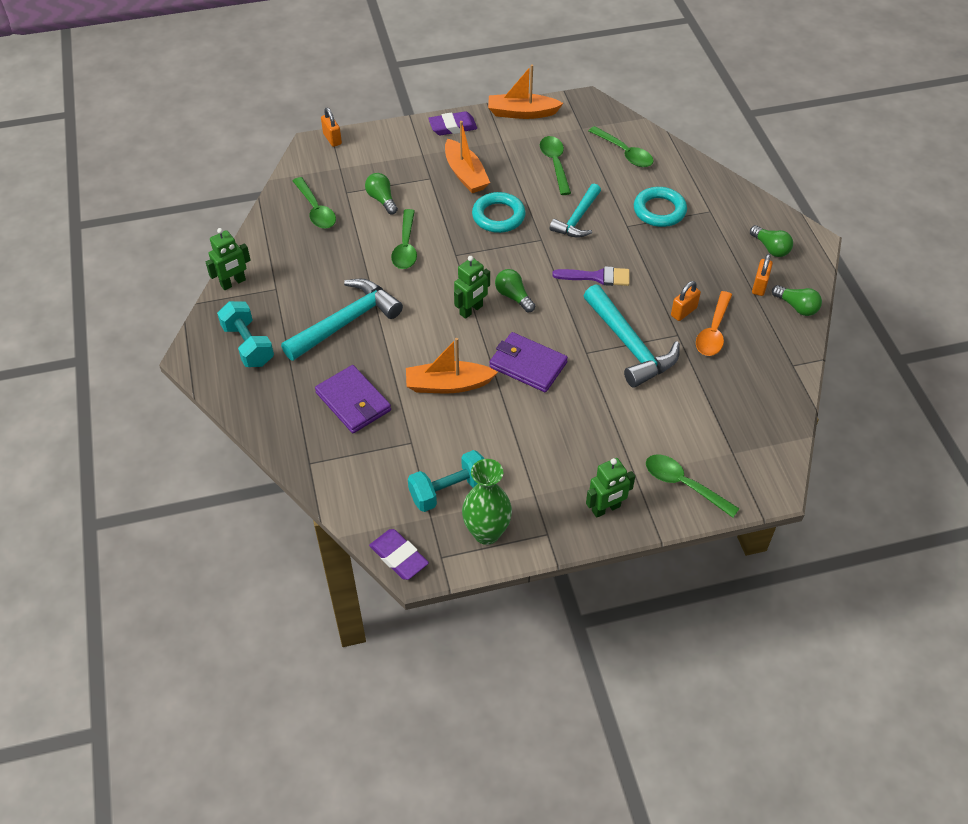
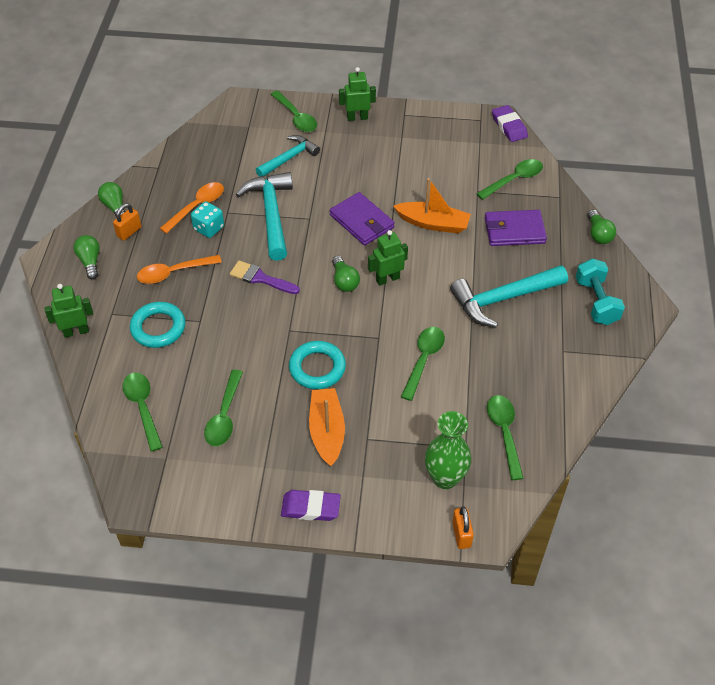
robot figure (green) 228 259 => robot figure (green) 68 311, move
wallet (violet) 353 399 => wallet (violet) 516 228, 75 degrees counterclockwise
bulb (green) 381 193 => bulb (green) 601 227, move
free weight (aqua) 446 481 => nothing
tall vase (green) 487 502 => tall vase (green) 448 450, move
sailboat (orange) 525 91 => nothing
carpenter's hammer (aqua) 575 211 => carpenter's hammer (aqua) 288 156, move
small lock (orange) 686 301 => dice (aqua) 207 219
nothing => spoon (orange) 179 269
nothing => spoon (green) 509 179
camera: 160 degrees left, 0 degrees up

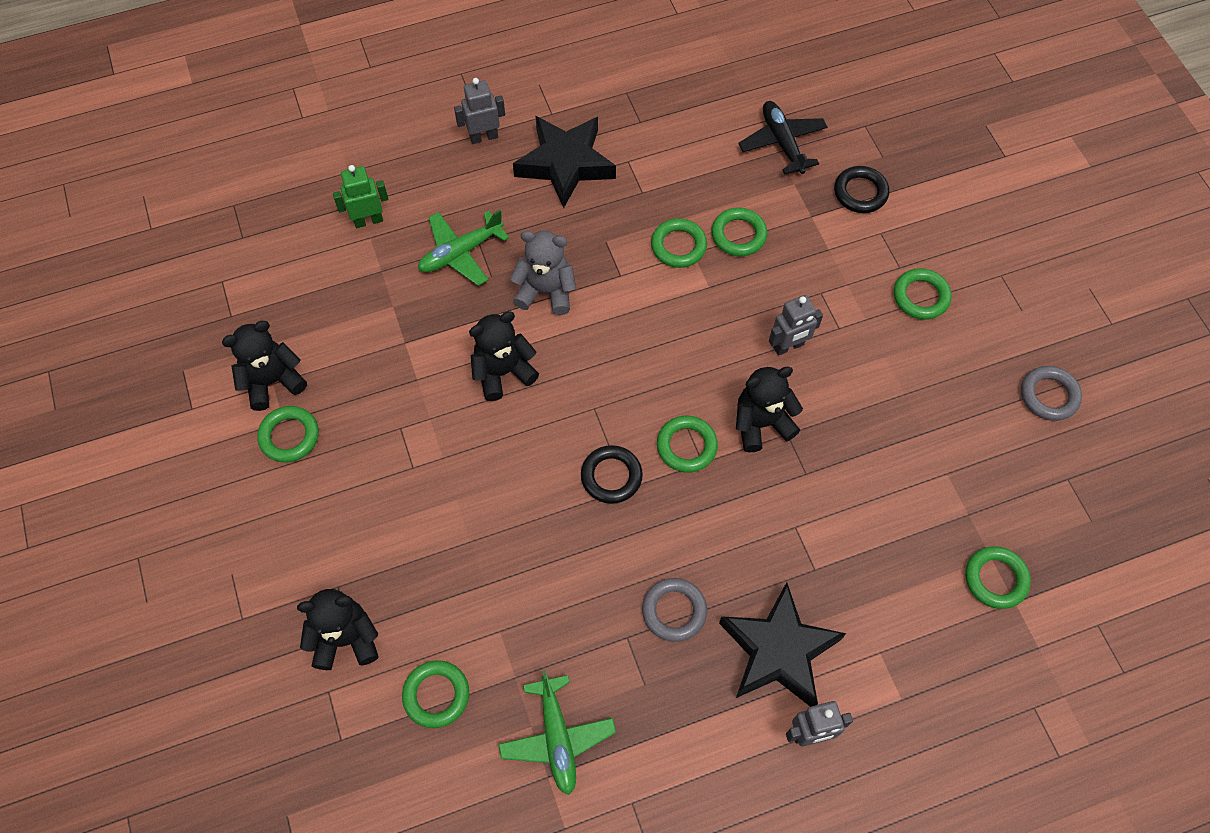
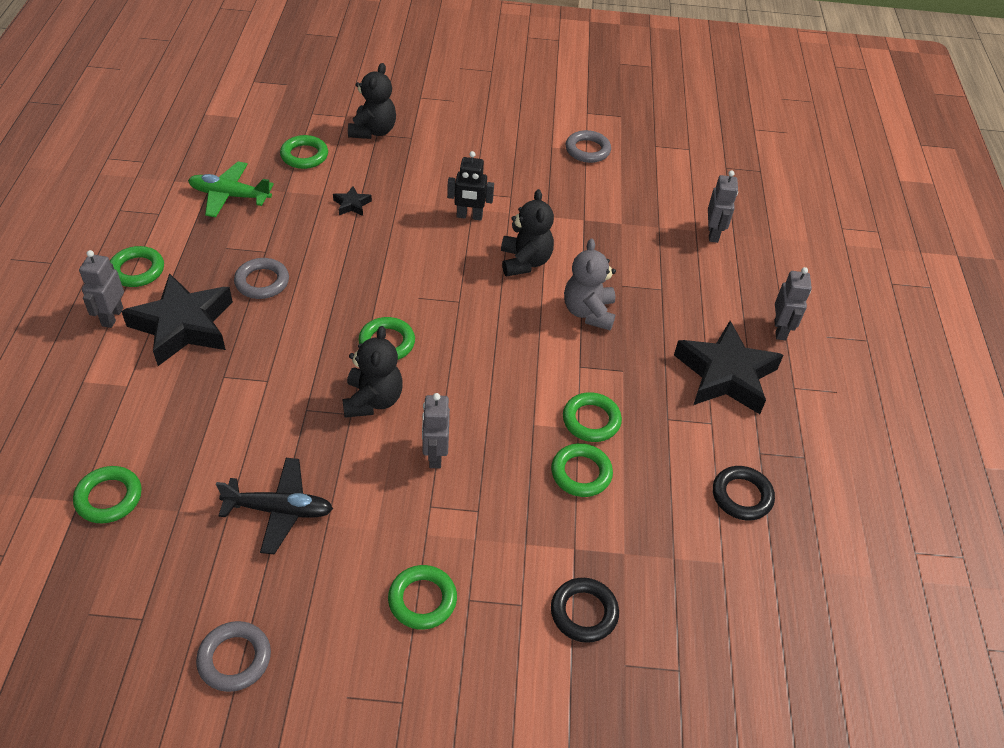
teddy (jet-black) 264 366 => hoop (grey) 588 146
hoop (green) 288 434 => hoop (green) 137 266, move
robot figure (green) 360 196 => robot figure (grey) 723 206
aeroplane (green) 463 248 => nothing
teddy (grey) 543 273 => teddy (grey) 590 284, 150 degrees clockwise
hoop (jet-black) 612 474 => hoop (jet-black) 744 493, move
aeroplane (jet-black) 783 137 => aeroplane (jet-black) 274 506, move
nothing => star (jet-black) 352 201
nothing => robot figure (jet-black) 470 186
camera: 110 degrees right, 15 degrees down

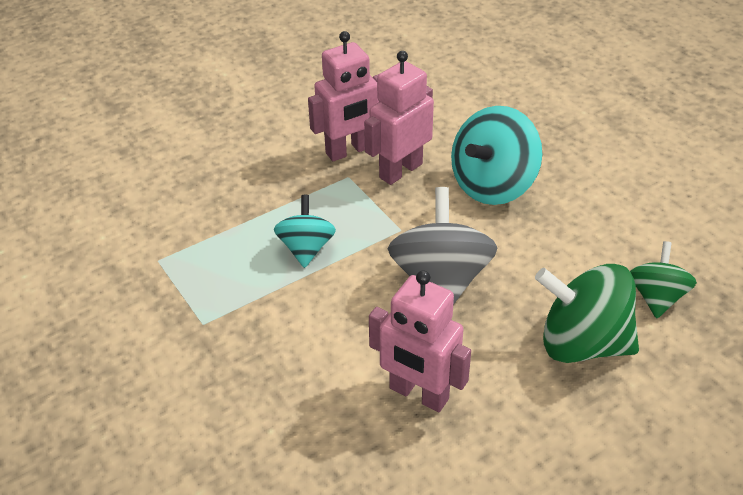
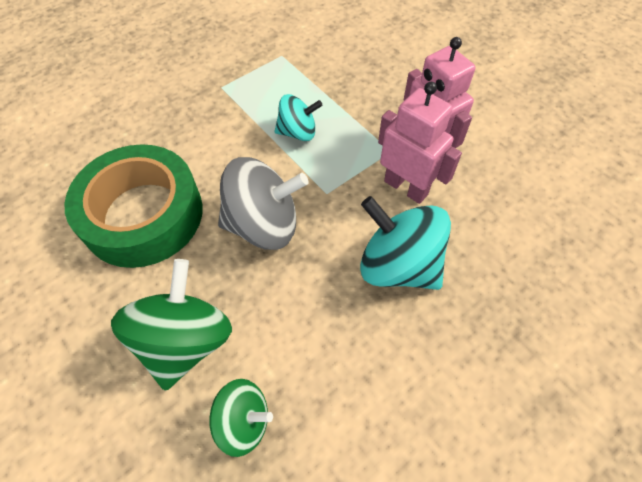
robot figure (rose-pink) 420 341 => roll of tape (green) 133 206
camera: 85 degrees right, 15 degrees up

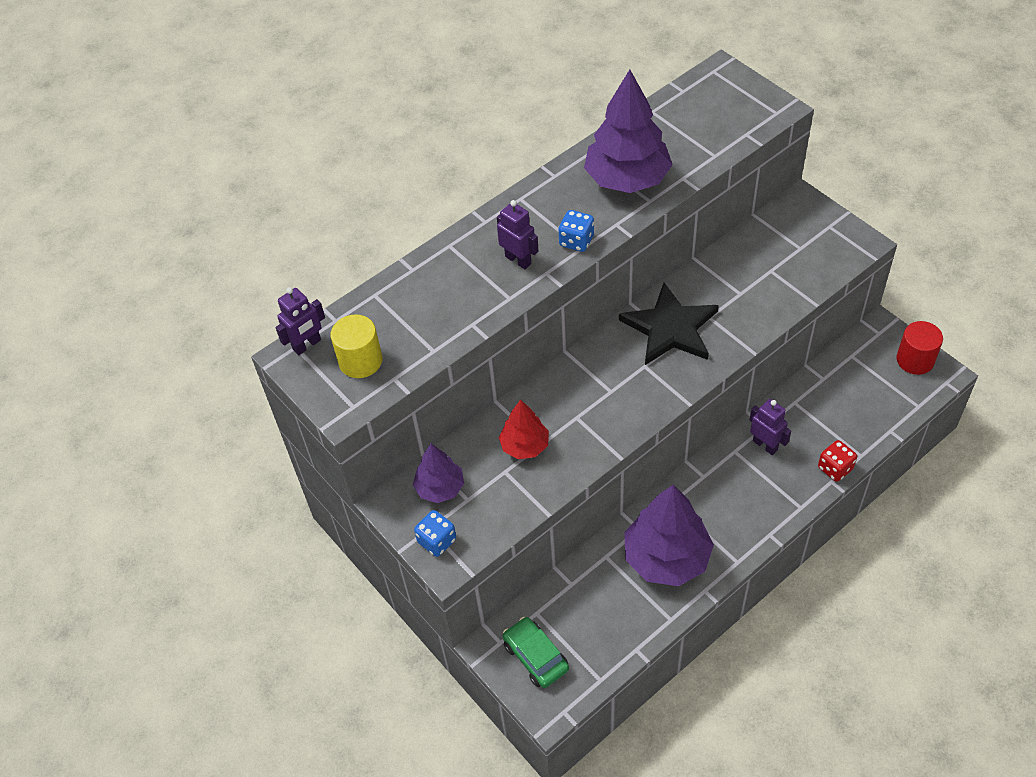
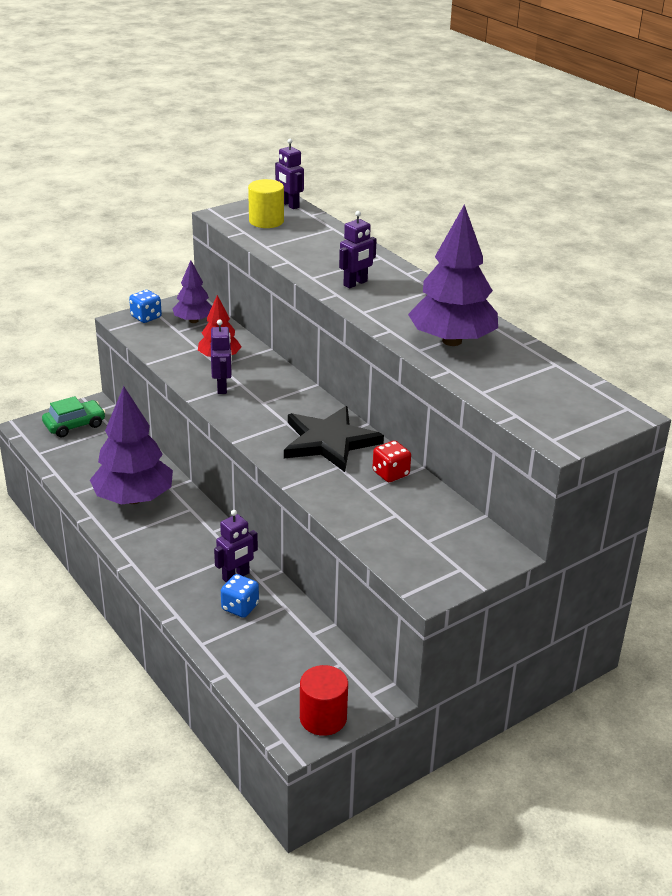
dice (royal blue) 576 231 => dice (royal blue) 240 596, move
dice (red) 837 461 => dice (red) 391 461, move
nothing => robot figure (violet) 221 356
camera: 90 degrees right, 20 degrees down

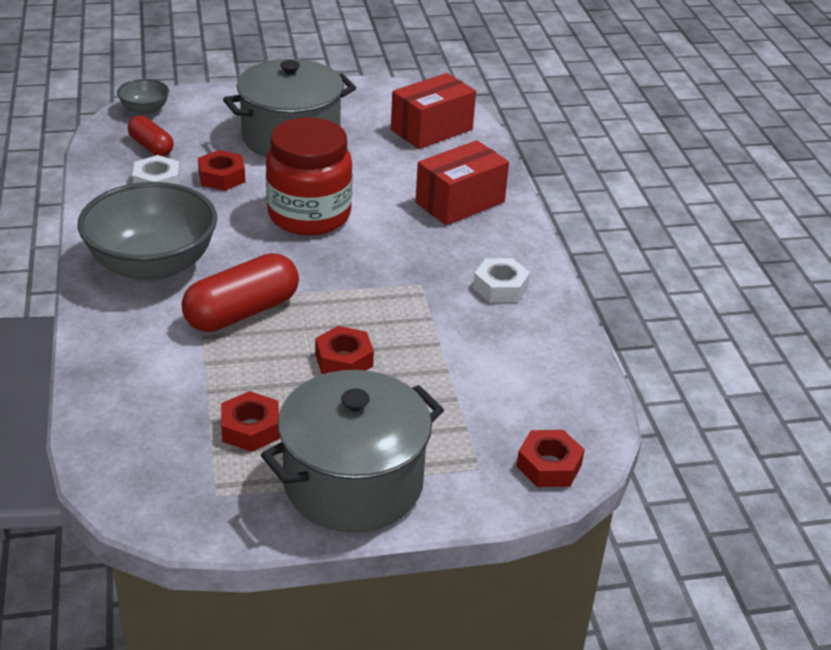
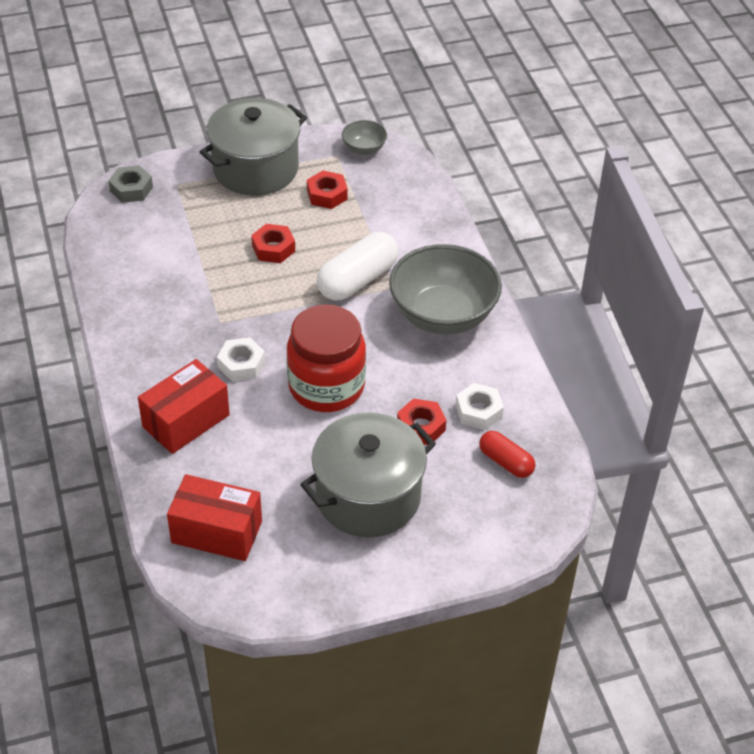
serving bowl (grey) 143 97 => serving bowl (grey) 364 137, move
pill (red) 240 292 => pill (white) 358 266
parcel (red) 433 111 => parcel (red) 214 517, 60 degrees clockwise
hexagon nut (white) 501 280 => hexagon nut (white) 241 360, move
hexagon nut (red) 550 458 => hexagon nut (grey) 131 184
camera: 175 degrees right, 10 degrees up

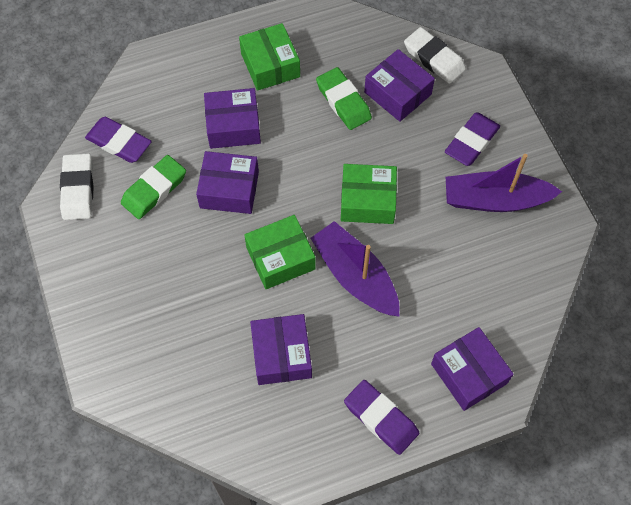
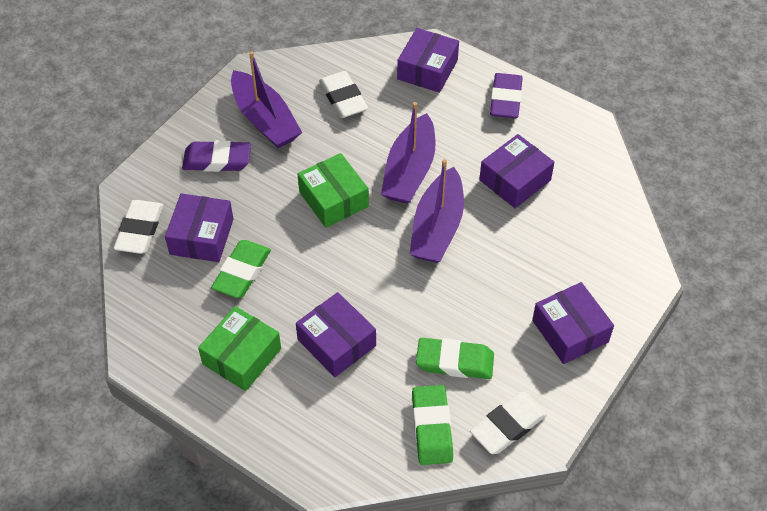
eraser (violet) 118 140 => eraser (green) 432 425
parcel (violet) 227 182 => parcel (violet) 573 323, move
parcel (green) 280 252 => sailboat (violet) 436 211
nothing => eraser (white) 343 94
camera: 125 degrees left, 10 degrees down

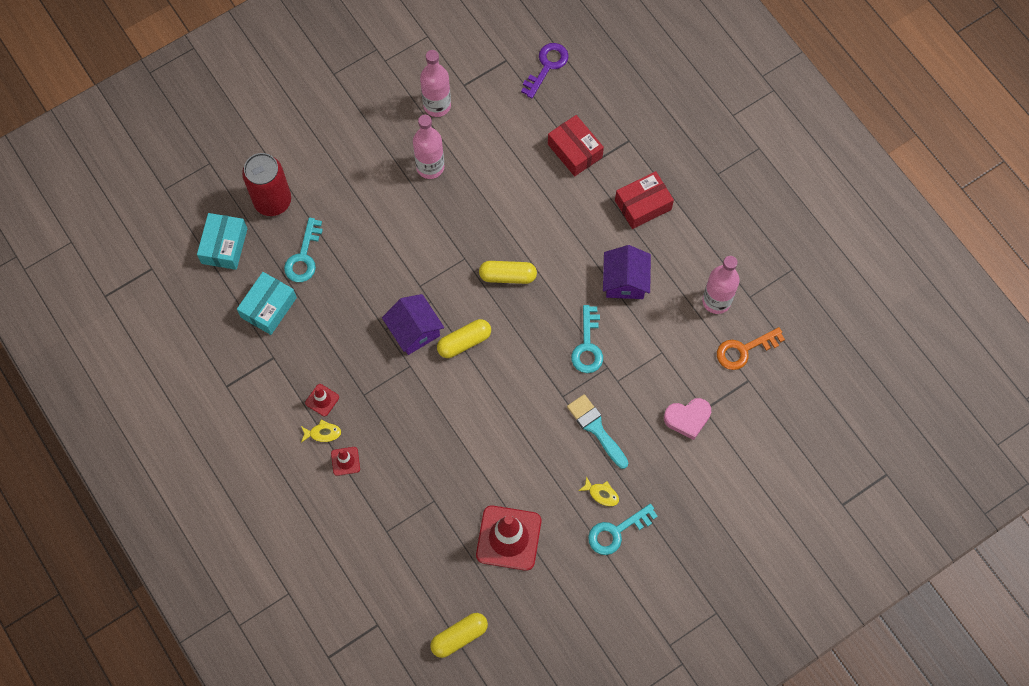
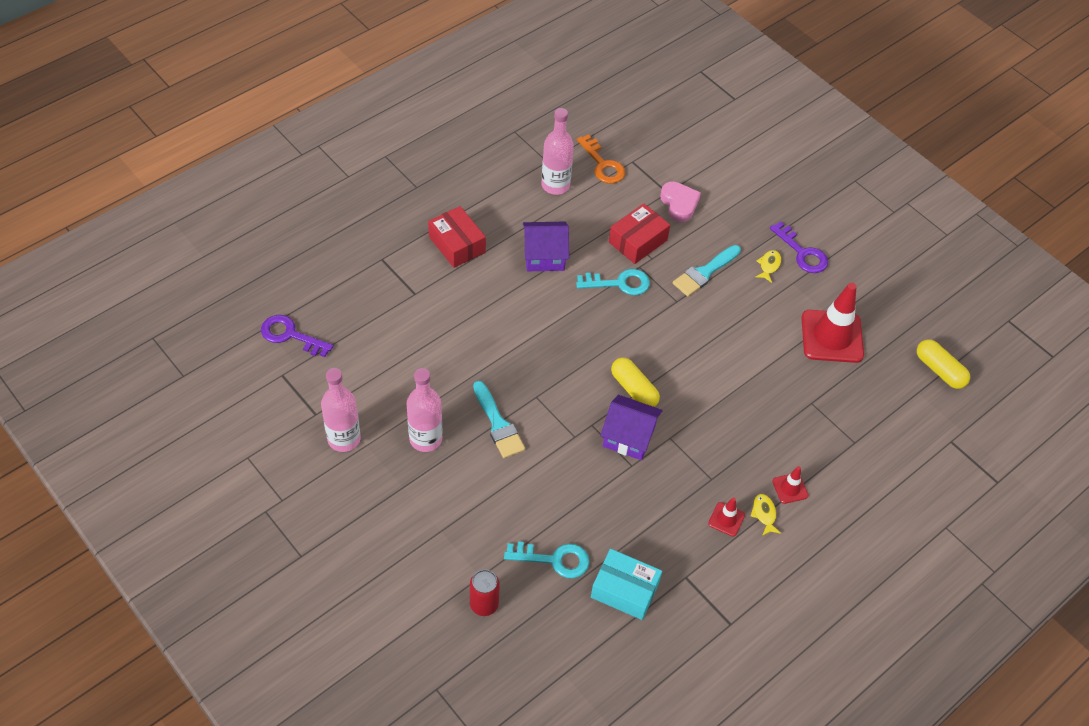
parcel (aqua) 222 241 => nothing
tin (red) 266 184 => tin (red) 485 593, x0.60
toy house (violet) 413 324 => toy house (violet) 631 427, 60 degrees clockwise
pill (bright yellow) 508 272 => nothing
parcel (red) 576 145 => parcel (red) 639 234, move
key (aqua) 623 529 => key (violet) 799 247
nothing => brush (aqua) 499 419
camera: 100 degrees left, 15 degrees down

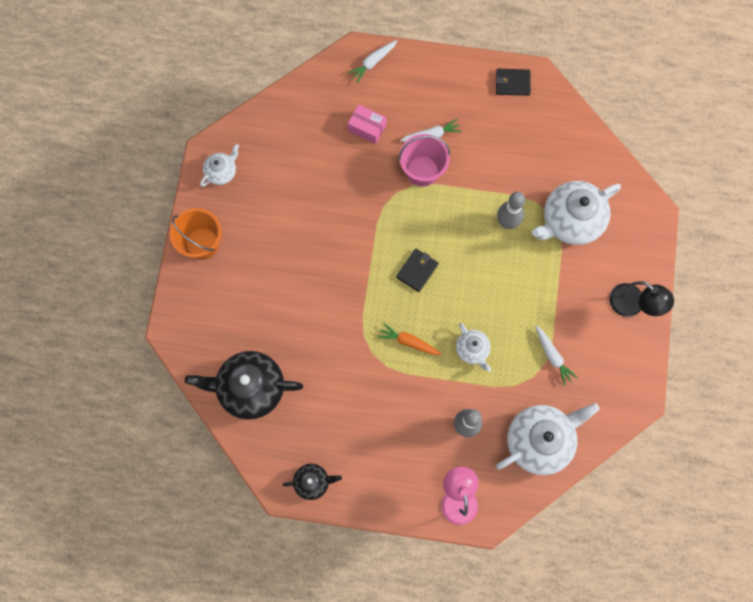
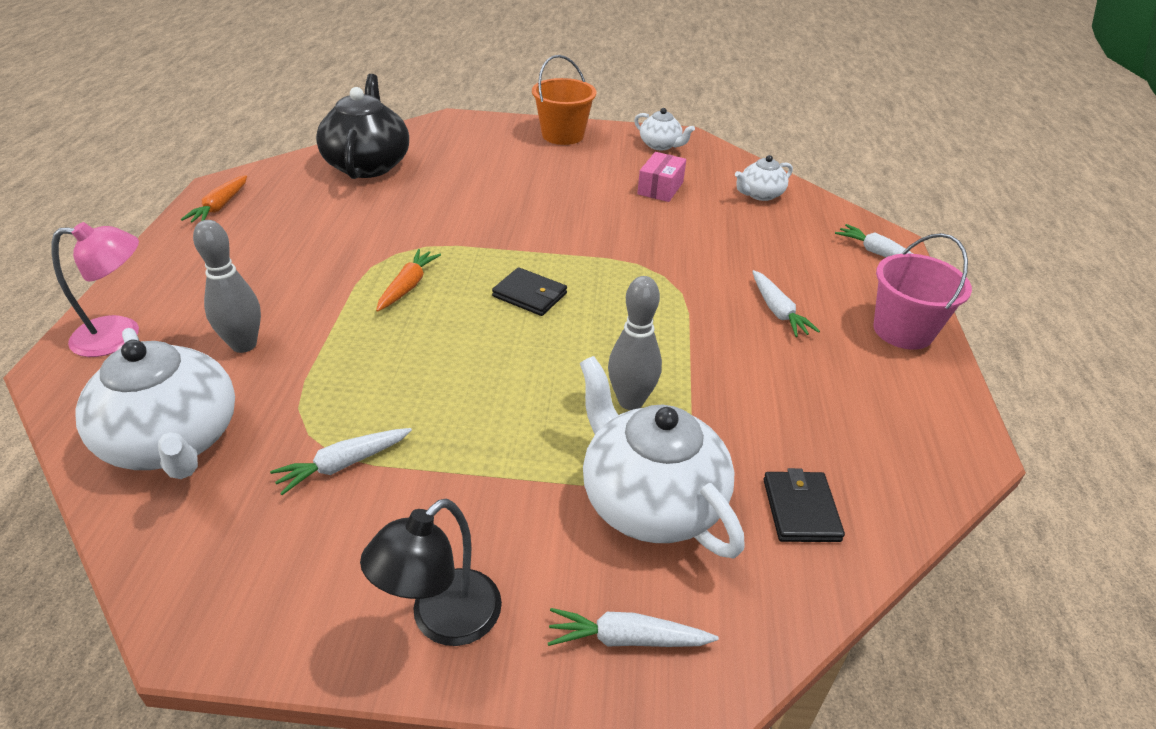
teapot (jet-black) 312 482 => carrot (orange) 214 198
parcel (rose-pink) 367 124 => parcel (rose-pink) 661 177, move
pail (rose-pink) 424 160 => pail (rose-pink) 922 291, move
teapot (white) 473 347 => teapot (white) 764 178, move
wallet (jet-black) 513 82 => wallet (jet-black) 804 505, move
nothing => carrot (white) 633 627
camera: 85 degrees right, 35 degrees down

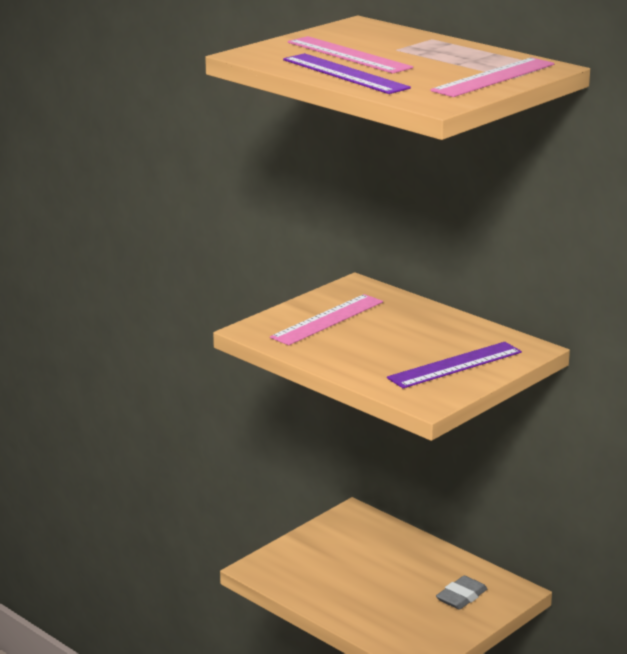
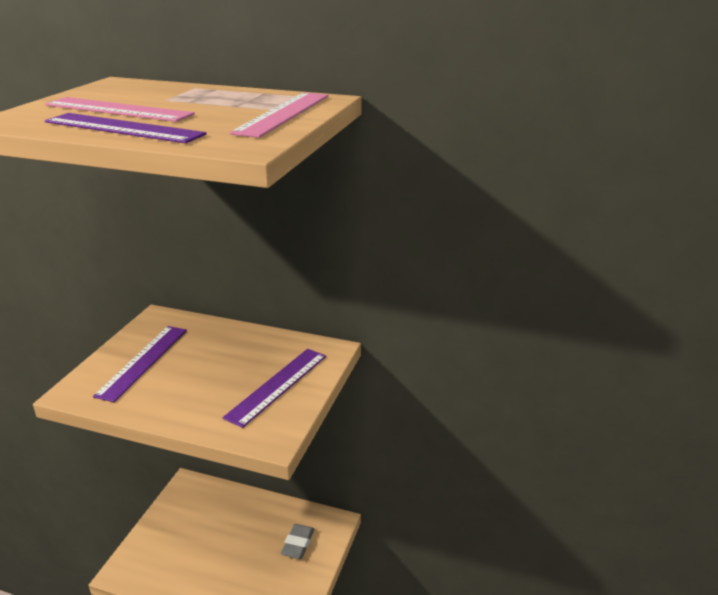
ruler (rose-pink) 326 319 => ruler (violet) 140 364
camera: 25 degrees left, 5 degrees up

